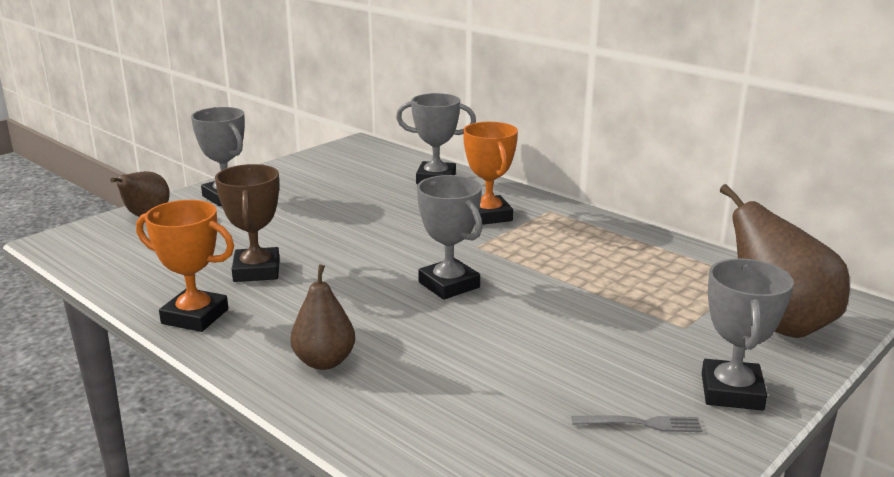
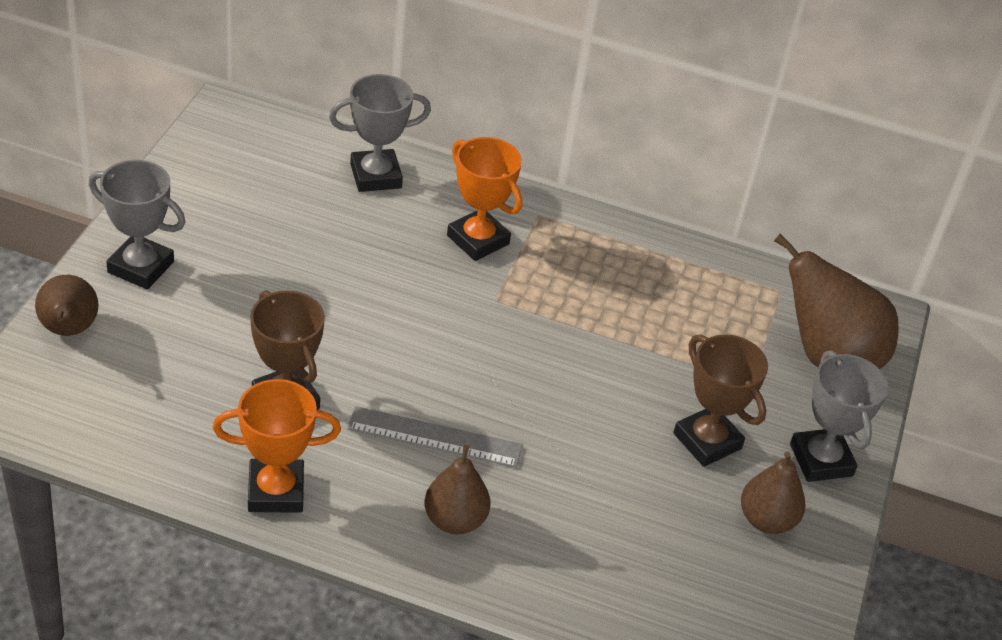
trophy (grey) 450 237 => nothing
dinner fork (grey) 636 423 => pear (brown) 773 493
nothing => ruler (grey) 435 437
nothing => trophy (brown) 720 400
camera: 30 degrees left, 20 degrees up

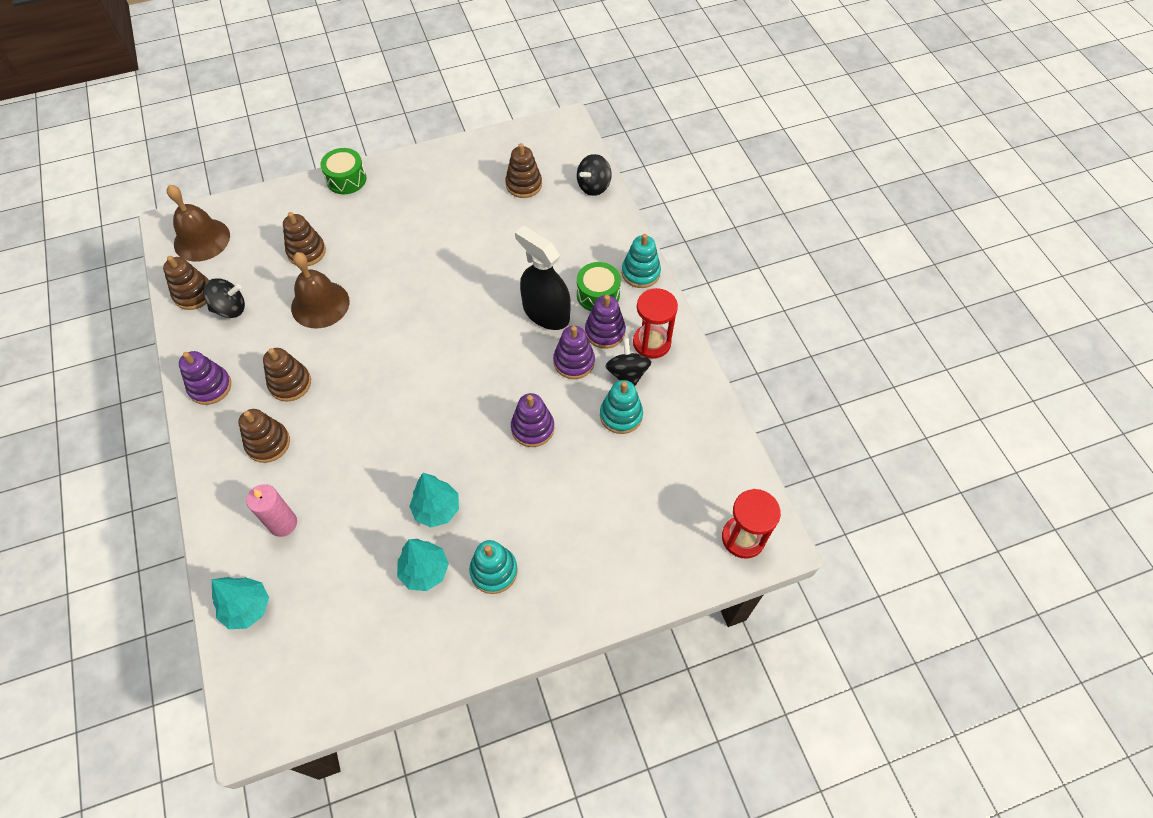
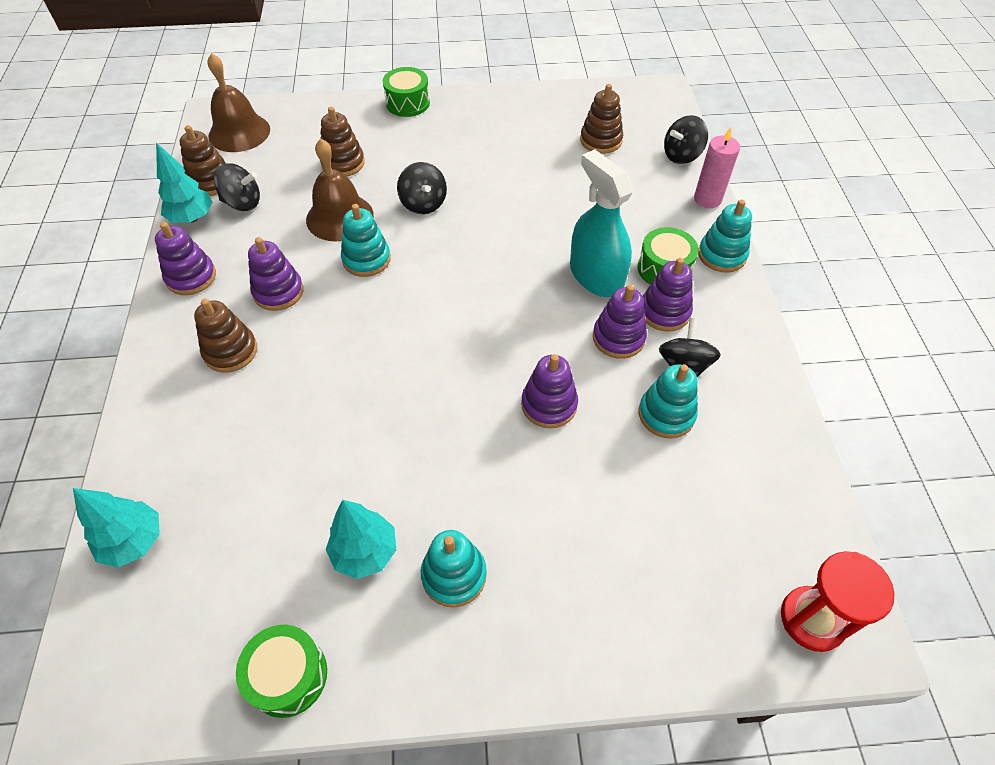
candle (rose-pink) 271 510 => candle (rose-pink) 717 167, move
stacking toy (brown) 287 375 => stacking toy (violet) 276 274
tree (aqua) 434 500 => tree (aqua) 184 182, move
spray cleaner (jet-black) 543 278 => spray cleaner (aqua) 601 223
hourglass (red) 655 323 => nothing
nothing => toy drum (green) 281 671
nothing => stacking toy (aqua) 366 240
nothing => whirligig (jet-black) 422 188
camera: 15 degrees right, 5 degrees down

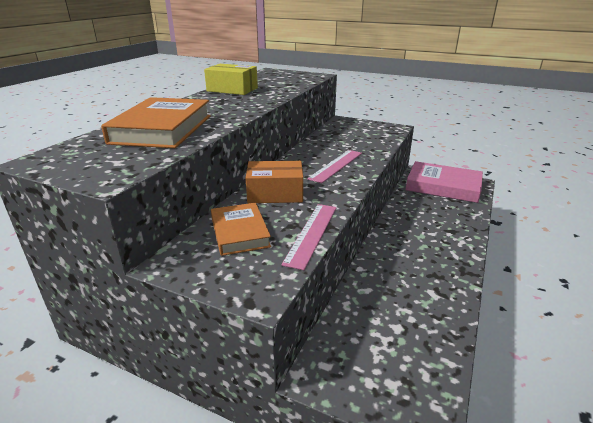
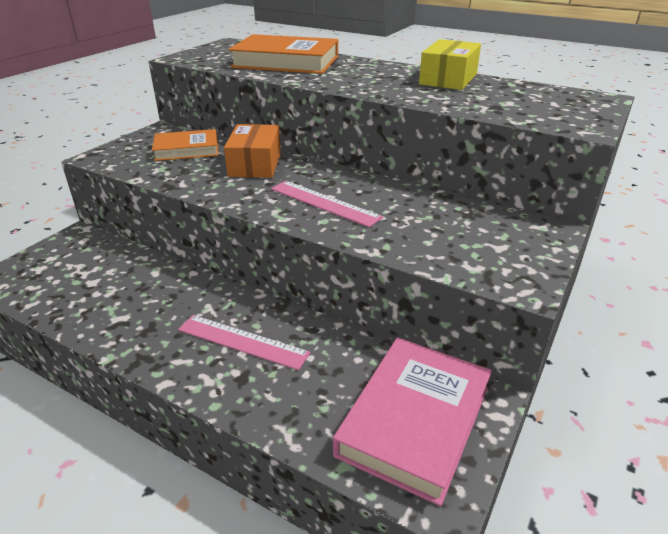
ruler (rose-pink) 309 237 => ruler (rose-pink) 244 342, move
camera: 95 degrees right, 5 degrees up

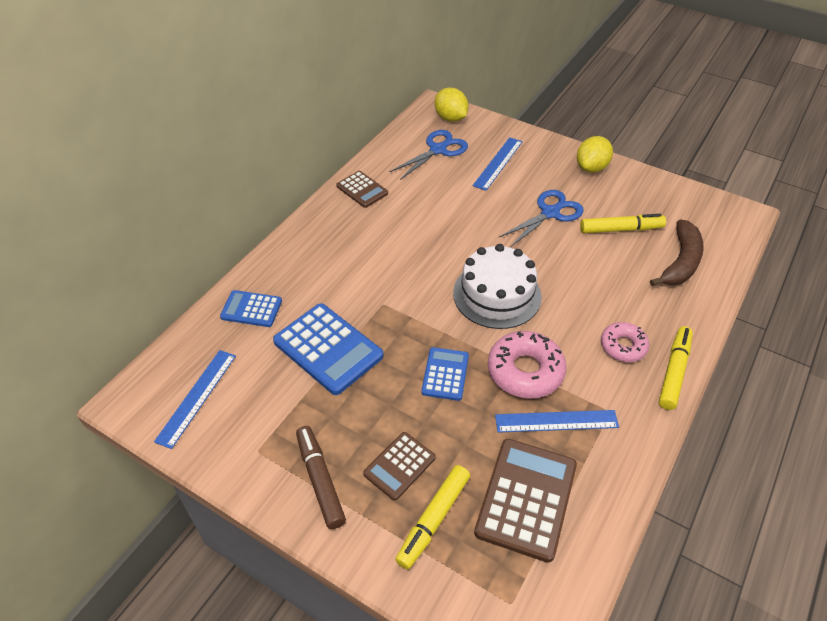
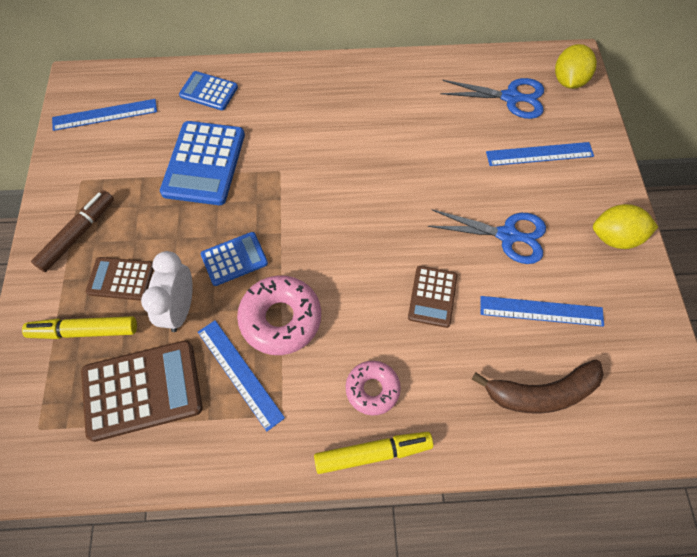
adding machine (royal blue) 251 308 => adding machine (royal blue) 208 90, 45 degrees counterclockwise
adding machine (brown) 362 189 => adding machine (brown) 432 297, move
cake (white) 497 286 => nothing
marker pen (bright yellow) 623 223 => ruler (royal blue) 542 311
nothing => bedside clock (white) 167 291
camera: 55 degrees right, 15 degrees up

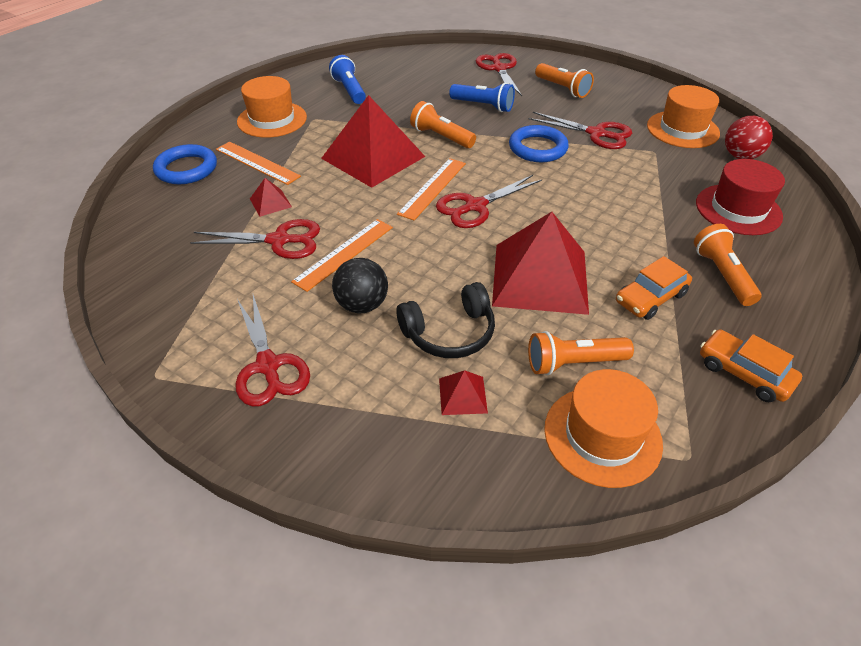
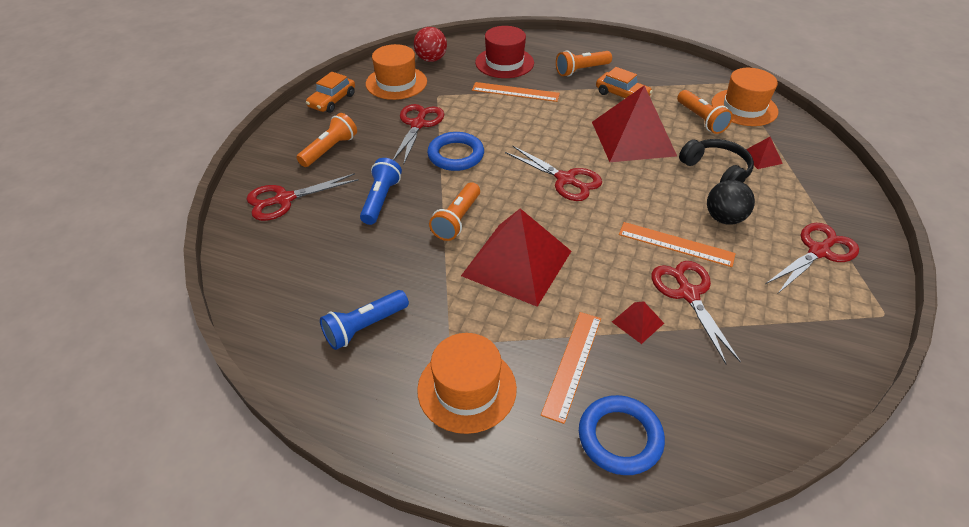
ruler (orange) 431 189 => ruler (orange) 516 92, move
toy car (orange) 751 365 => toy car (orange) 330 92, move
camera: 105 degrees left, 0 degrees up

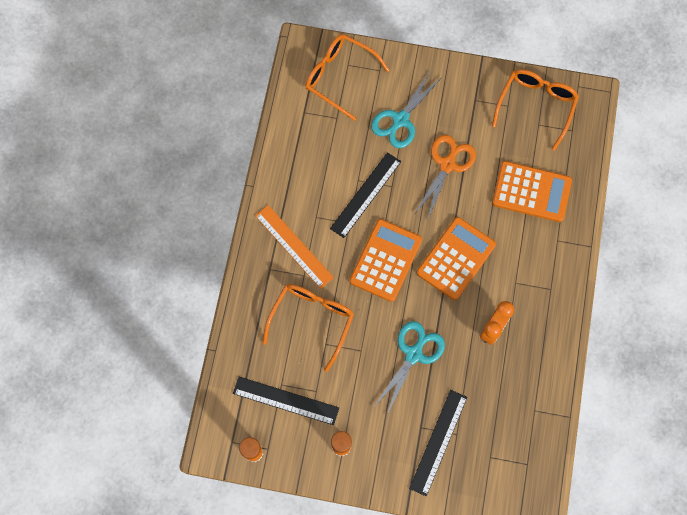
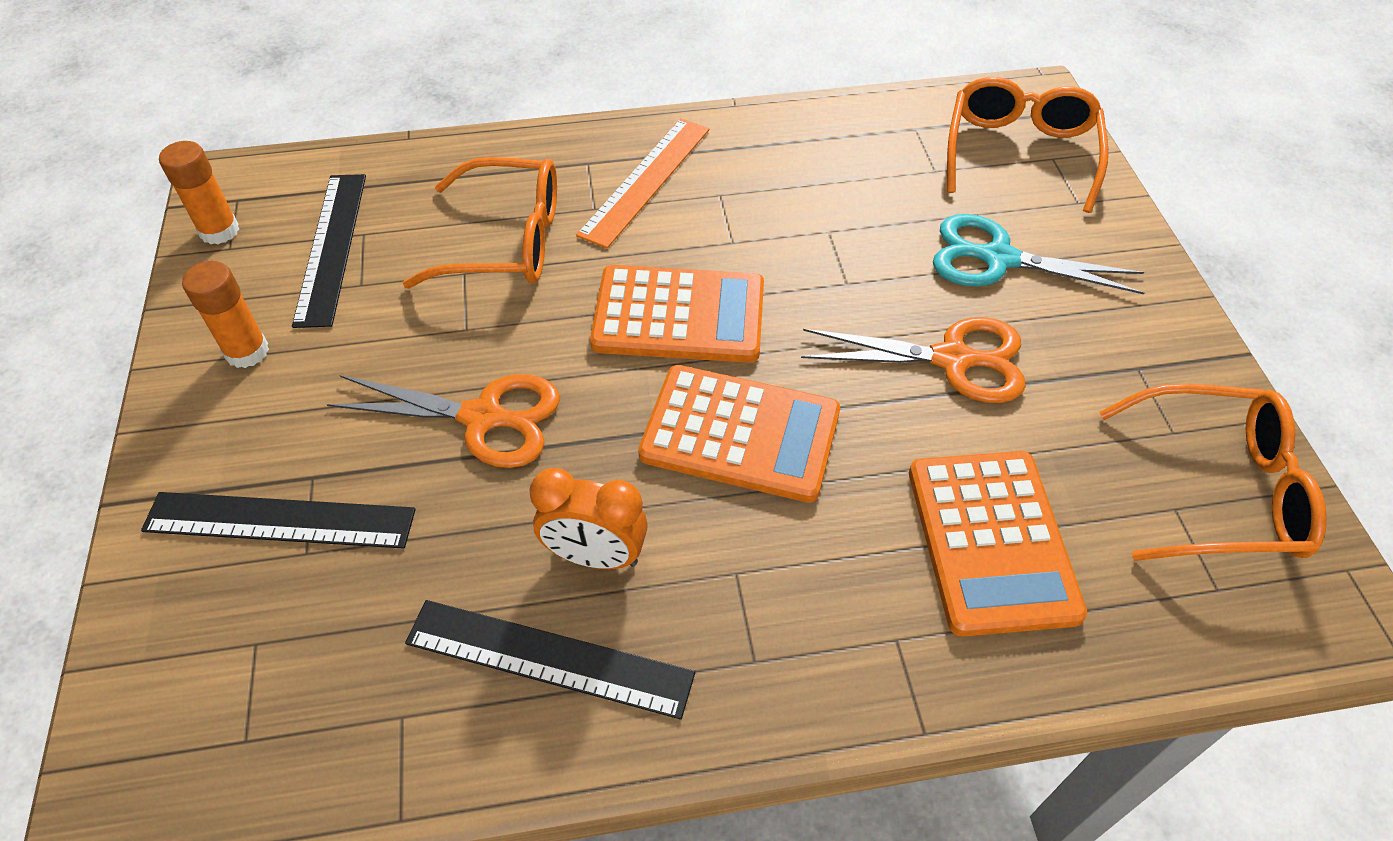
ruler (jet-black) 365 195 => ruler (jet-black) 550 660, move
shears (aqua) 409 367 => shears (orange) 443 421
camera: 70 degrees right, 20 degrees down

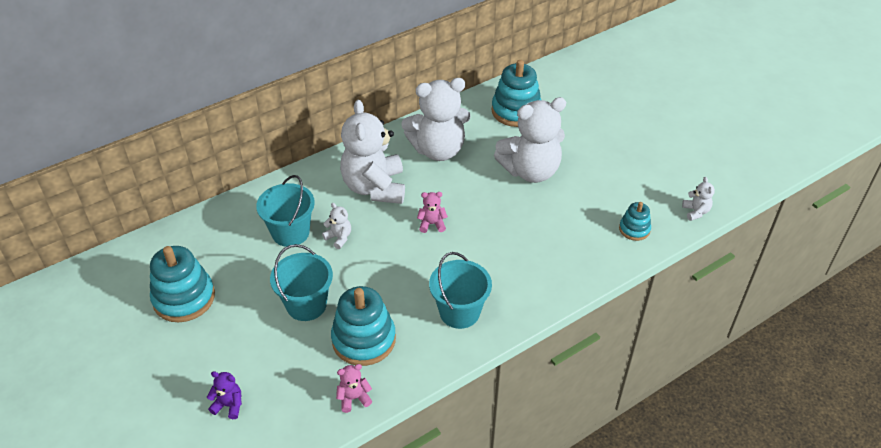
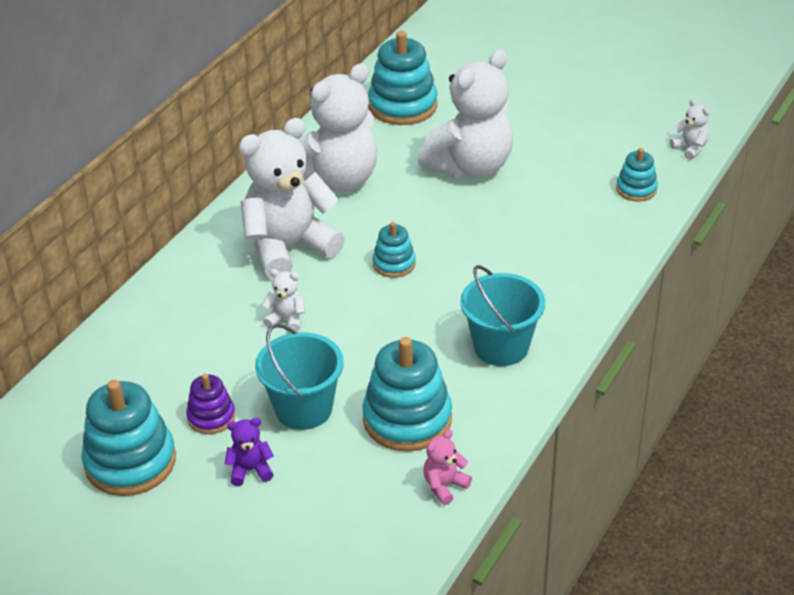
teddy (violet) 224 395 => teddy (violet) 249 452, move
pail (aqua) 285 211 => nothing
teddy (white) 372 152 => teddy (white) 292 198, 90 degrees clockwise
teddy (rose-pink) 432 212 => stacking toy (aqua) 394 250
nothing => stacking toy (violet) 210 404
camera: 25 degrees left, 5 degrees down

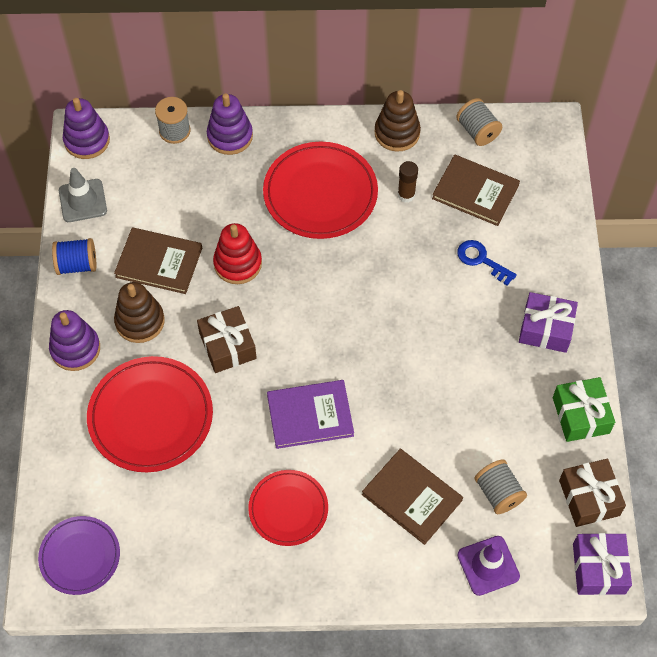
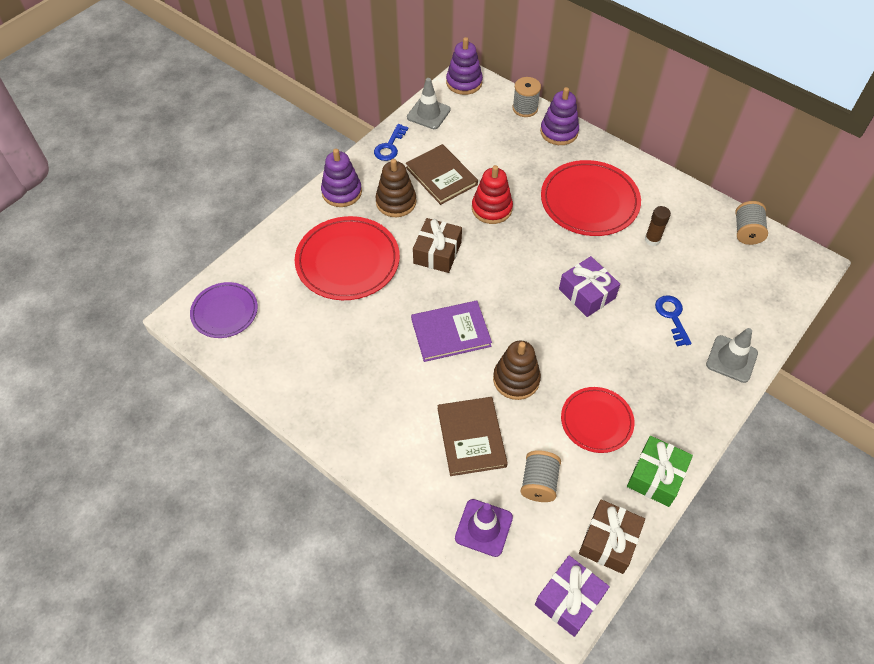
reel of thread (royal blue) 74 256 => key (royal blue) 391 142
dinner plate (red) 288 508 => dinner plate (red) 597 420, move
hardcover (violet) 310 414 => hardcover (violet) 451 331, 45 degrees counterclockwise
stacking toy (brown) 397 121 => stacking toy (brown) 517 370, move
hardcover (brown) 476 190 => nothing
wrapped gift (violet) 548 322 => wrapped gift (violet) 589 286, move
nothing => safety cone (grey) 732 355
camera: 40 degrees right, 5 degrees down

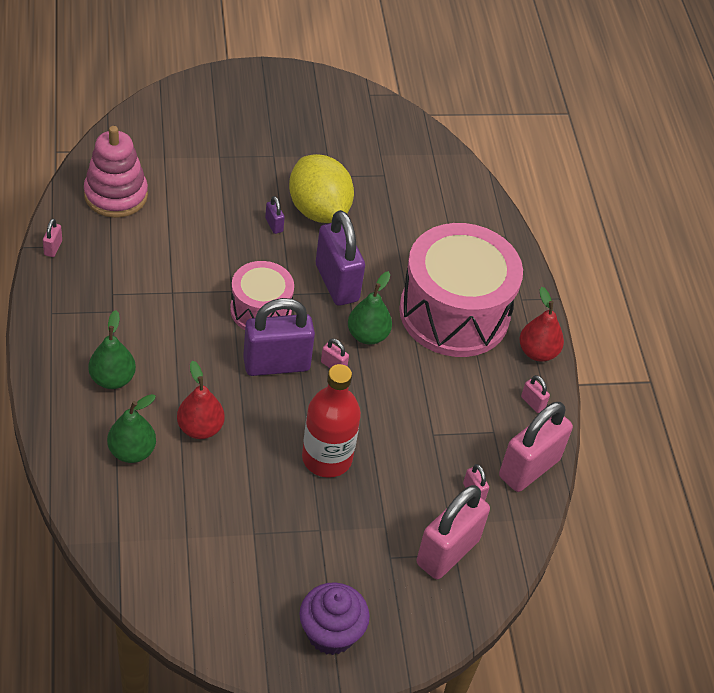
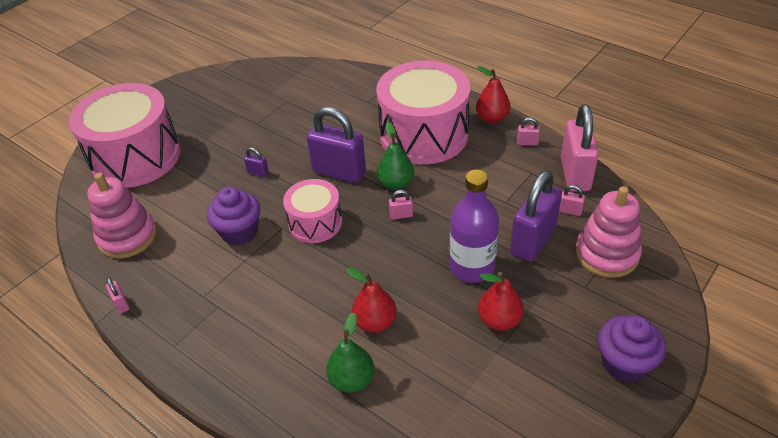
pear (green) 112 349 => nothing
small lock (violet) 279 337 => small lock (violet) 536 216, move
toy lemon (bright yellow) 321 188 => nothing
drink bottle (red) 331 421 => drink bottle (violet) 474 226
small lock (rose-pink) 453 532 => stacking toy (rose-pink) 608 232
nothing => toy drum (rose-pink) 125 135
nothing => cupcake (violet) 233 216
nothing => pear (red) 501 301
camera: 35 degrees left, 5 degrees down

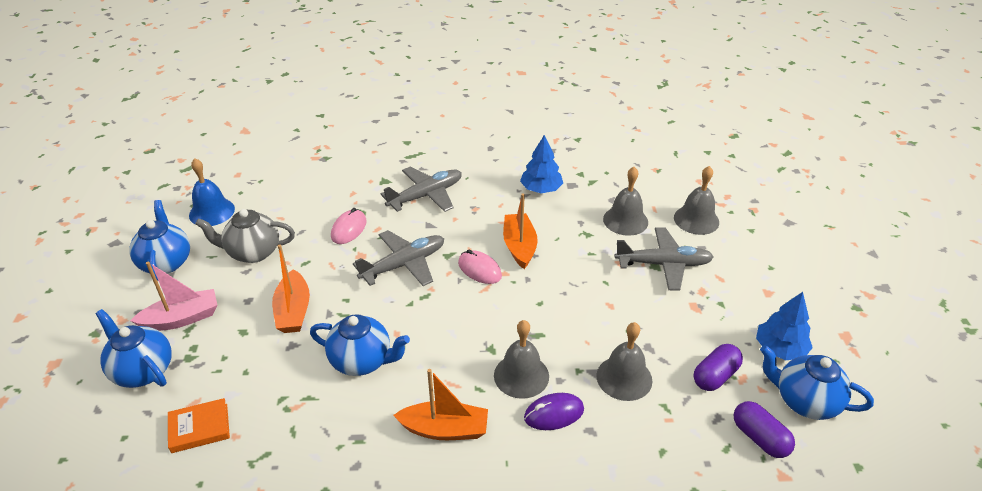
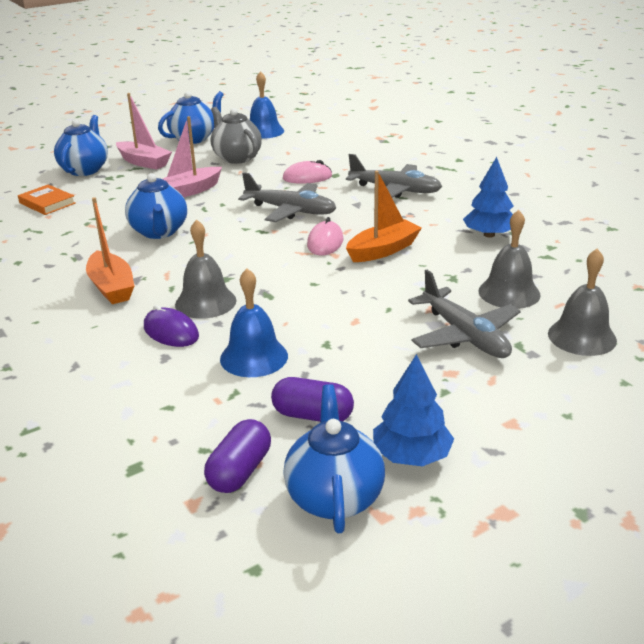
sailboat (orange) 291 288 => sailboat (rose-pink) 192 156
school bell (grey) 624 361 => school bell (royal blue) 254 323
camera: 60 degrees right, 10 degrees down

